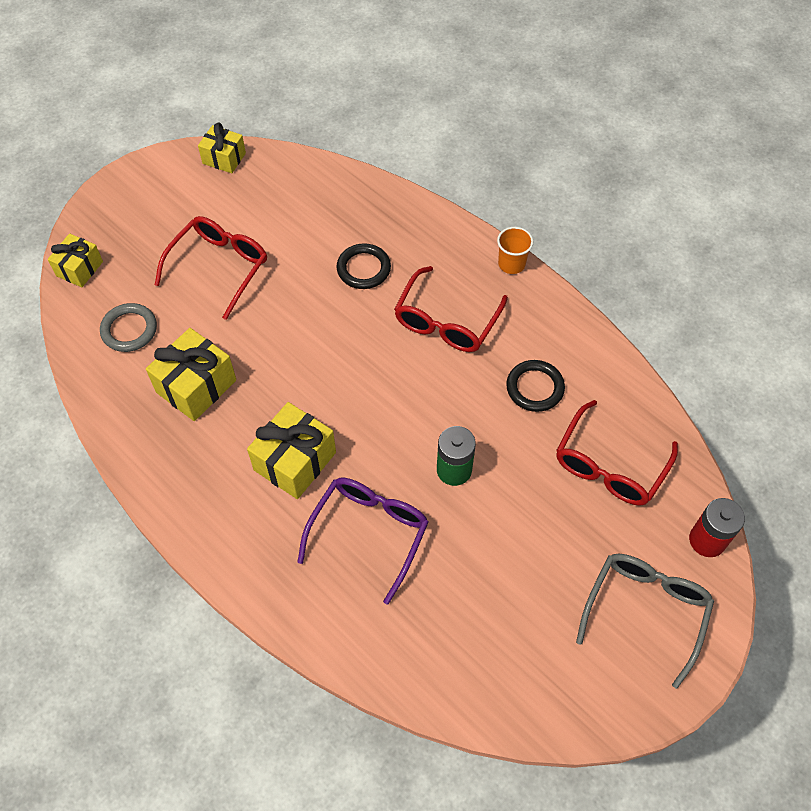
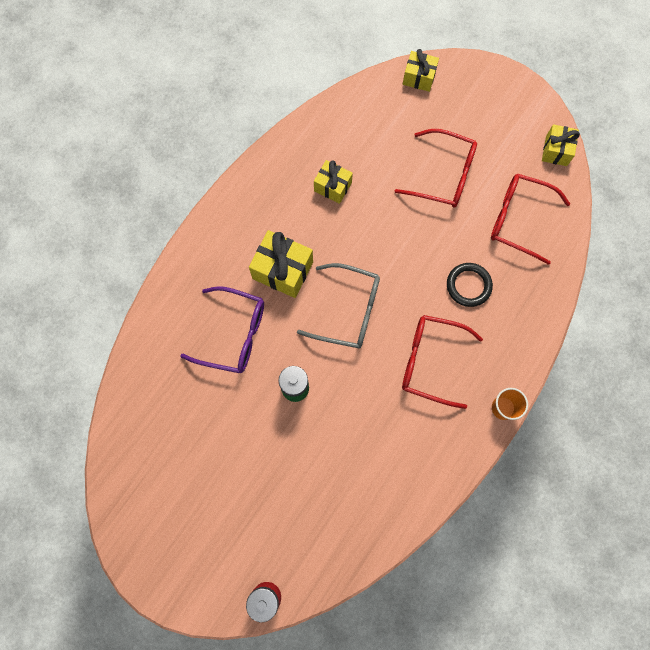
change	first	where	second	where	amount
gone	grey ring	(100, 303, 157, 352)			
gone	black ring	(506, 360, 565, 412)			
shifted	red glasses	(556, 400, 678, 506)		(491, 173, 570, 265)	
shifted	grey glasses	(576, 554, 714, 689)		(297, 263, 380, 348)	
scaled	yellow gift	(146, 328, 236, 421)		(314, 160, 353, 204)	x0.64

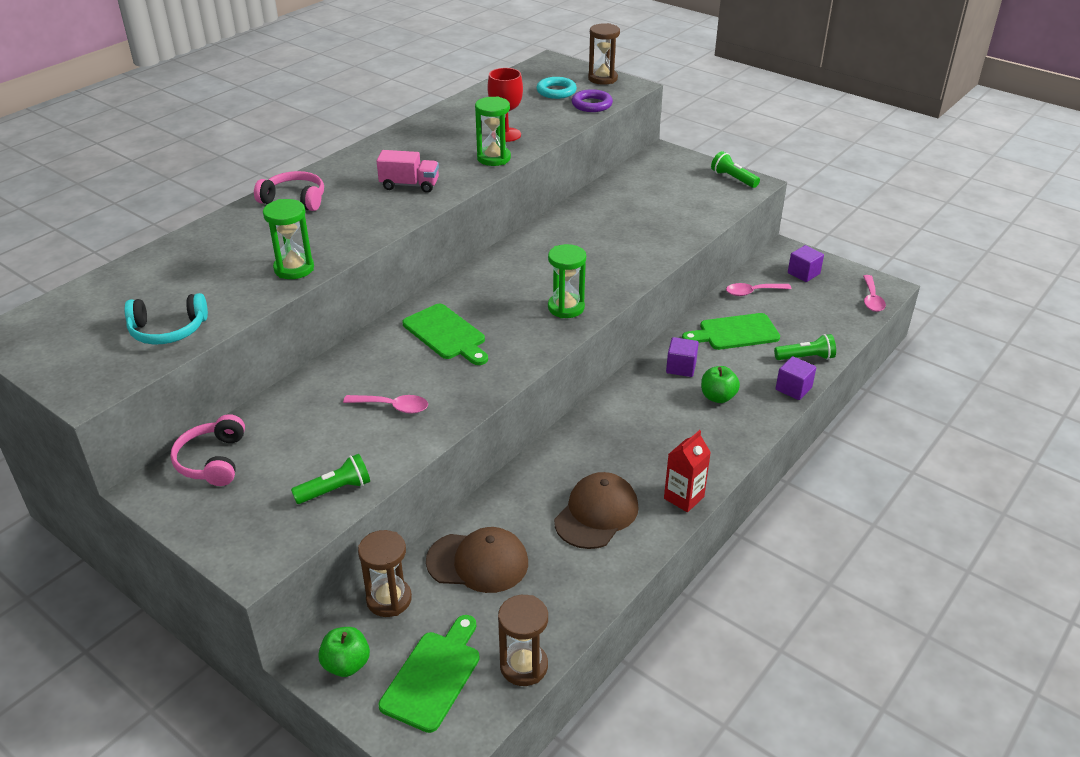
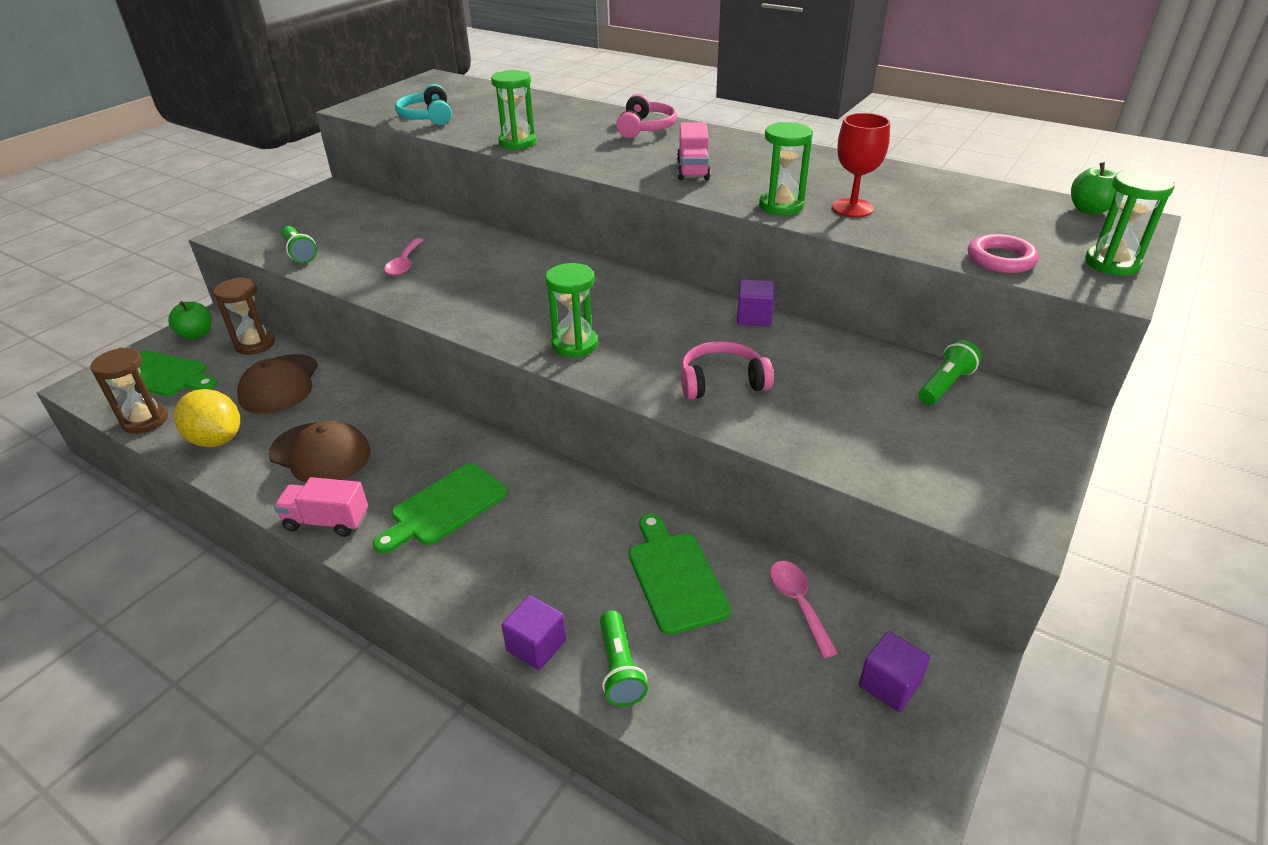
change	first	where	second	where	amount
gone	turquoise ring	(536, 77, 577, 99)			
gone	pink spoon	(863, 275, 886, 312)			
new			yellow lemon	(174, 389, 240, 447)	
shifted	pink headphones	(170, 414, 245, 486)		(681, 341, 774, 400)	
shifted	green cutting board	(403, 304, 488, 365)		(373, 463, 507, 554)	
shifted	purple cube	(666, 337, 699, 377)		(737, 279, 775, 327)	
shifted	green apple	(701, 366, 740, 403)		(1071, 162, 1117, 215)	
shifted	green flashlight	(711, 151, 760, 188)		(918, 340, 982, 405)	
swapped	red carton	(664, 430, 711, 512)	pink truck	(274, 477, 368, 537)	
repainted	purple ring	(572, 89, 613, 112)	pink ring	(968, 234, 1039, 273)	
repainted	brown hourglass	(588, 23, 620, 85)	green hourglass	(1085, 169, 1175, 275)	

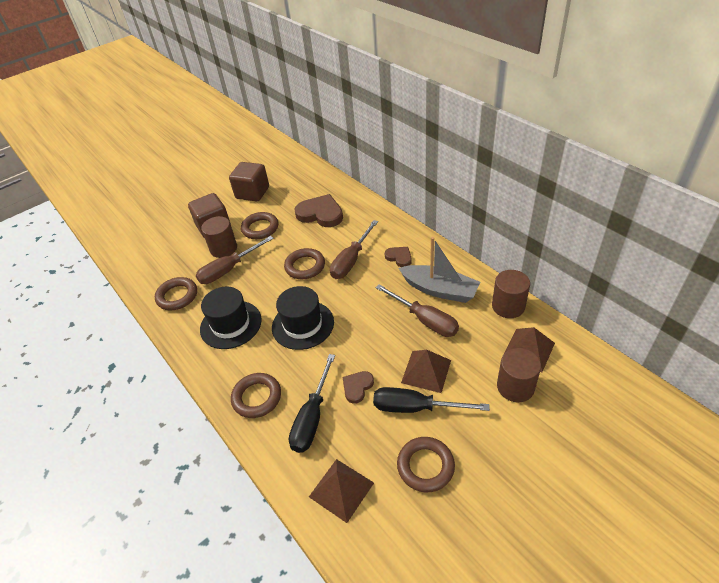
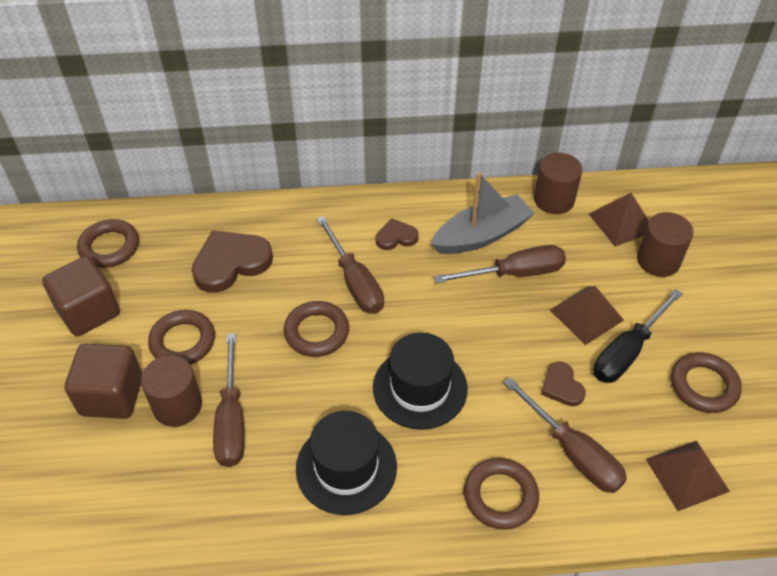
change	first	where	second	where	amount
shifted	brown ring	(155, 277, 197, 310)		(77, 219, 139, 268)	
repainted	black screwdriver	(289, 354, 335, 453)	brown screwdriver	(504, 377, 627, 493)	

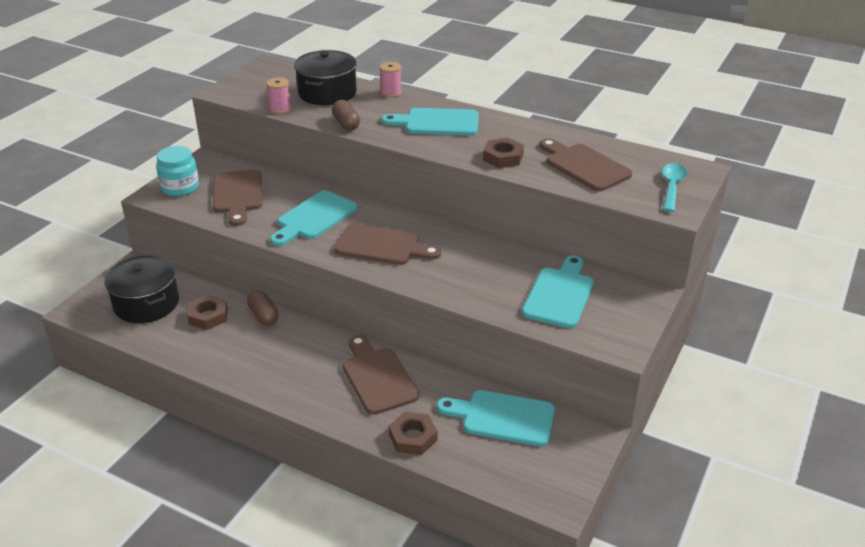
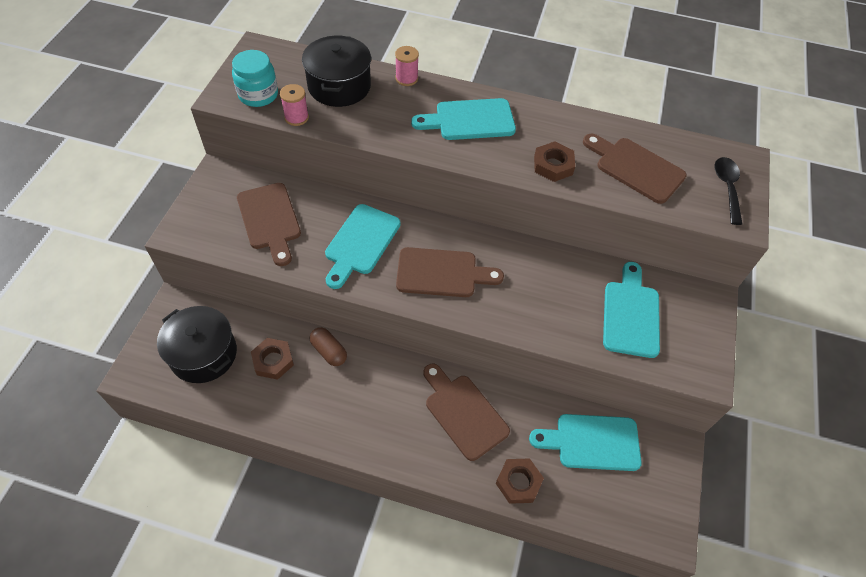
change	first	where	second	where	amount
gone	brown capsule	(332, 100, 360, 131)			
shifted	turquoise jar	(156, 146, 199, 196)		(232, 50, 278, 107)	
repainted	turquoise spoon	(662, 163, 687, 212)	black spoon	(714, 157, 742, 225)	

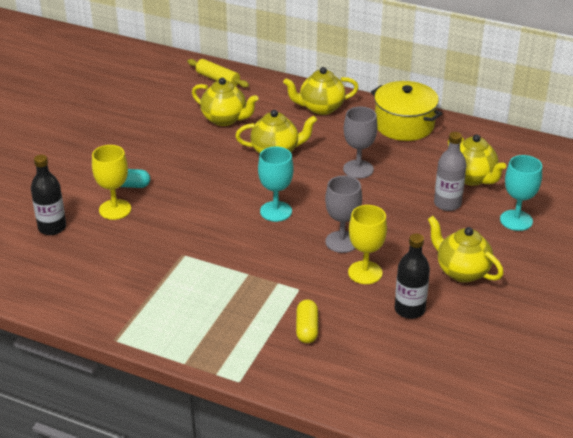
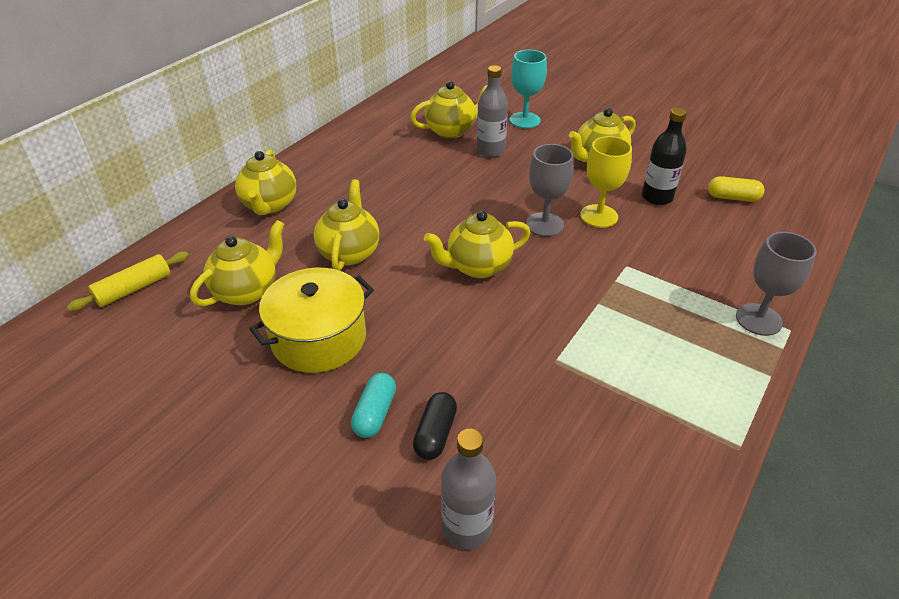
change	first	where	second	where	amount
shifted	yellow capsule	(296, 299, 318, 343)		(708, 176, 765, 202)	
shifted	grey goblet	(343, 107, 378, 179)		(736, 232, 817, 336)	
shifted	yellow pot	(371, 81, 443, 141)		(249, 268, 374, 373)	
swapped	yellow goblet	(92, 145, 131, 220)	black capsule	(413, 392, 457, 460)	
swapped	turquoise goblet	(258, 147, 293, 222)	yellow teapot	(424, 211, 530, 278)	
repainted	black bottle	(31, 155, 66, 235)	grey bottle	(441, 429, 496, 550)	

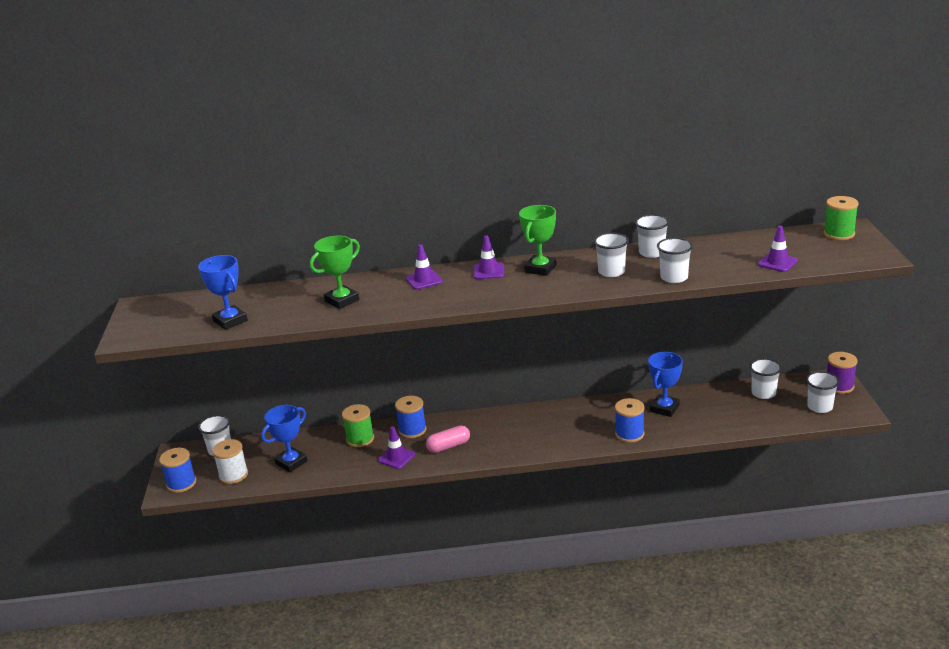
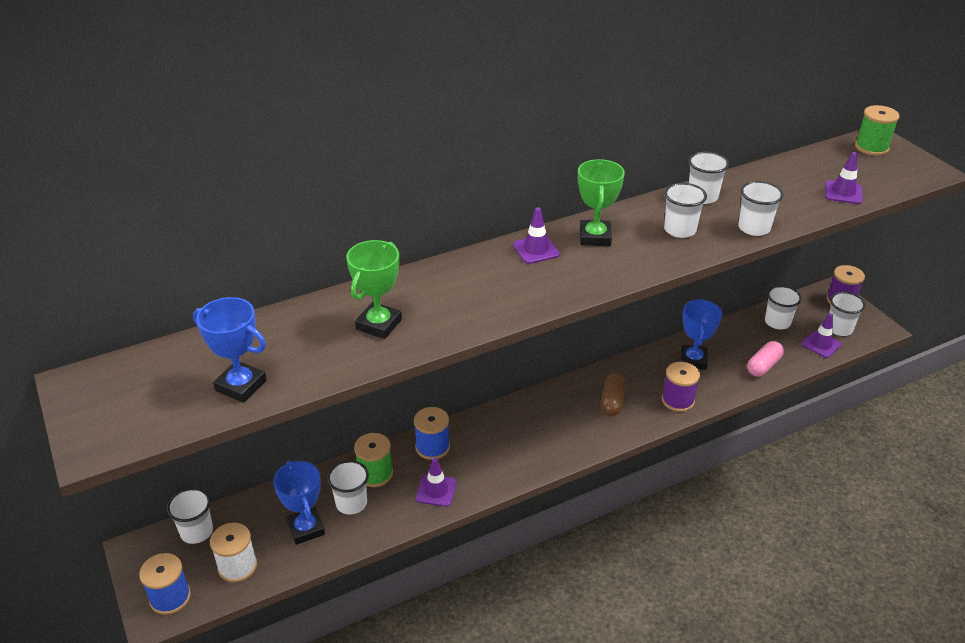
change	first	where	second	where	amount
new			white cup	(327, 460, 369, 515)	
new			brown capsule	(601, 373, 626, 416)	
shifted	purple traffic cone	(406, 244, 443, 290)		(802, 313, 842, 358)	
shifted	pink capsule	(426, 425, 470, 453)		(747, 341, 784, 377)	
repainted	blue spool	(615, 398, 645, 442)	purple spool	(662, 362, 700, 412)	
rotated	blue trophy	(261, 405, 308, 472)		(273, 461, 325, 545)	45 degrees counterclockwise

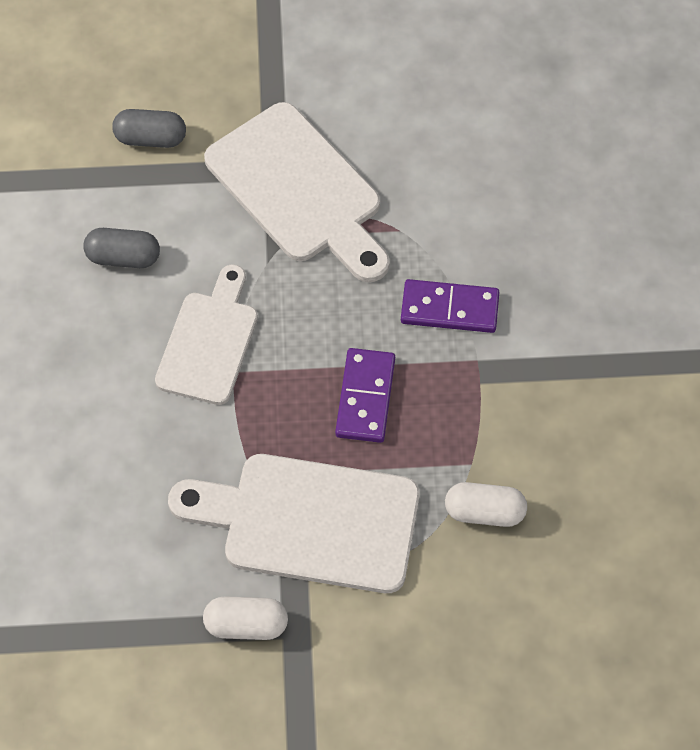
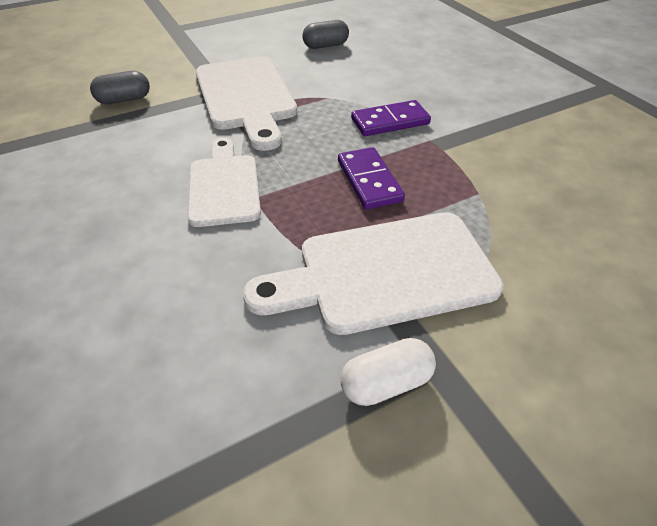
change	first	where	second	where	amount
gone	white capsule	(445, 482, 527, 527)			
shifted	grey capsule	(83, 228, 160, 268)		(302, 20, 349, 49)	
rotated	white cutting board	(204, 102, 390, 282)		(196, 56, 297, 151)	45 degrees clockwise

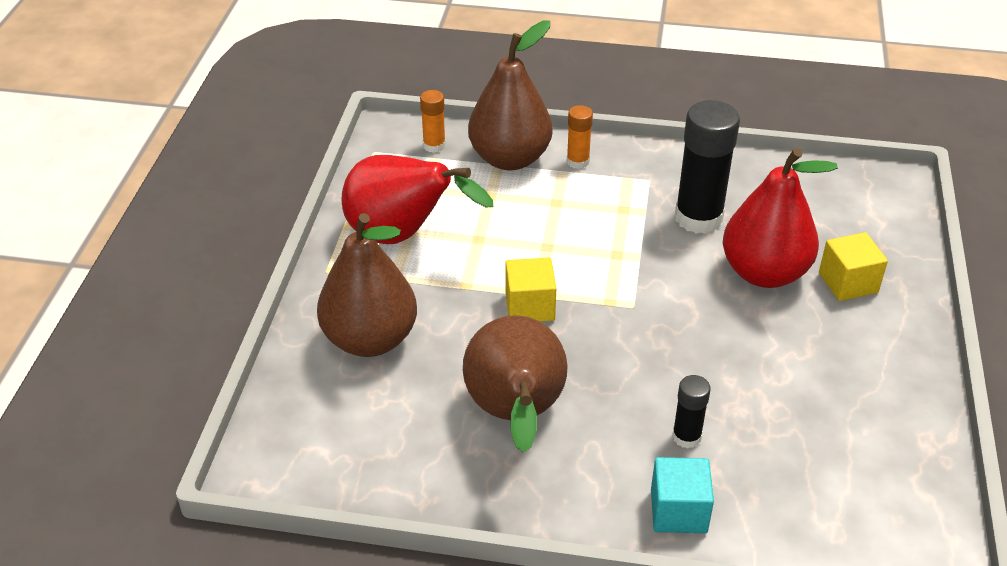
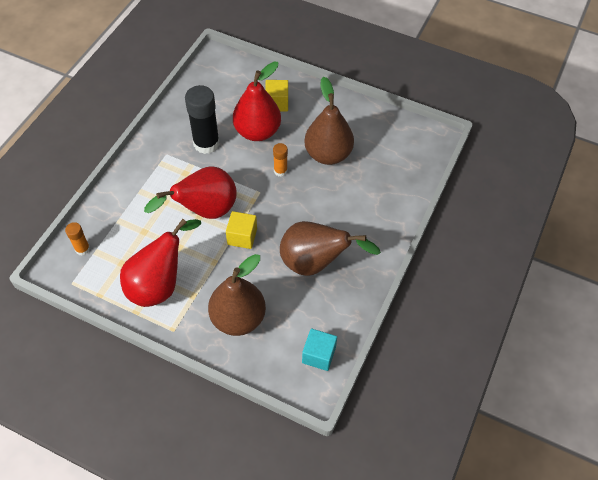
change	first	where	second	where	amount
gone	black glue stick	(672, 375, 711, 448)			
new			red pear	(144, 167, 237, 219)	
shifted	brown pear	(468, 20, 552, 170)		(304, 77, 354, 165)	
shifted	orange glue stick	(567, 105, 593, 169)		(273, 143, 288, 177)	
shifted	turquoise cube	(651, 457, 714, 533)		(302, 329, 337, 371)	

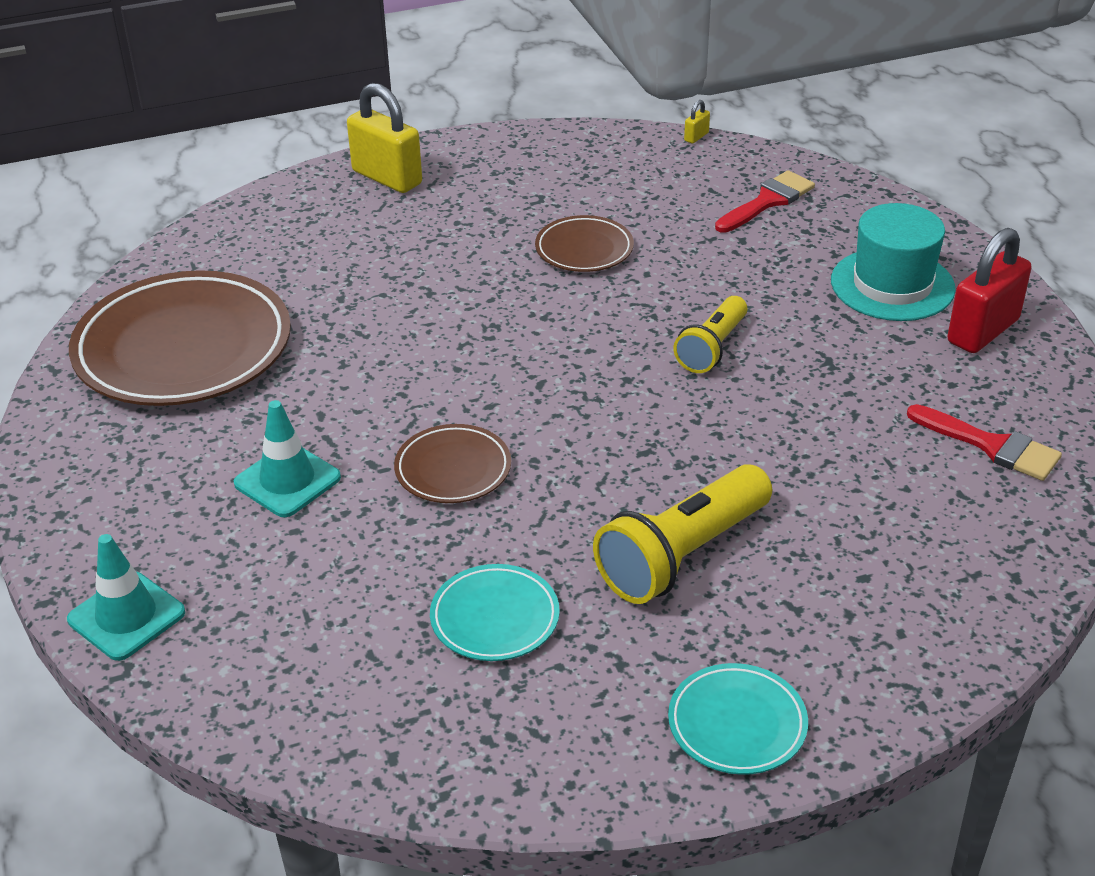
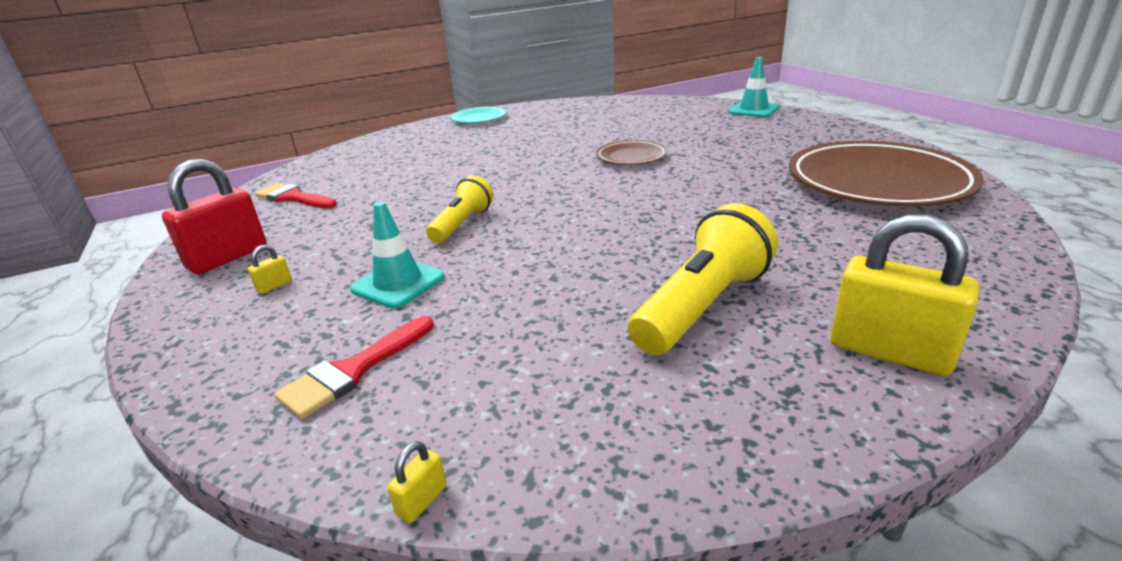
change	first	where	second	where	amount
gone	turquoise plate	(430, 564, 560, 661)			
gone	brown plate	(535, 215, 634, 272)			
shifted	turquoise traffic cone	(234, 400, 341, 517)		(350, 202, 445, 309)	
shifted	yellow flashlight	(593, 464, 772, 604)		(628, 203, 778, 355)	
swapped	turquoise hat	(831, 203, 956, 321)	yellow padlock	(248, 245, 292, 294)	

